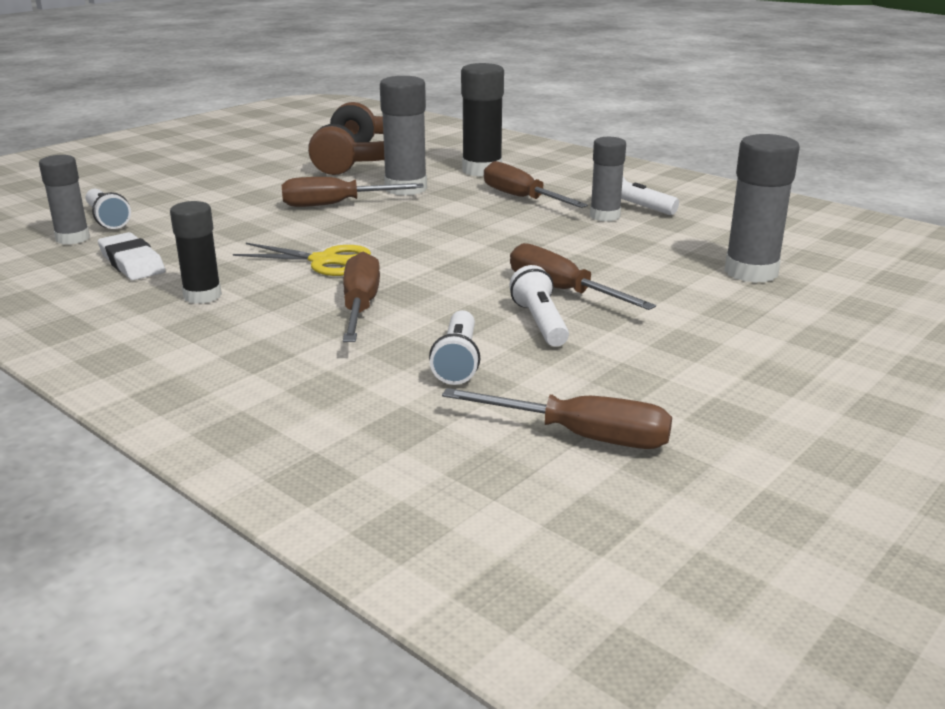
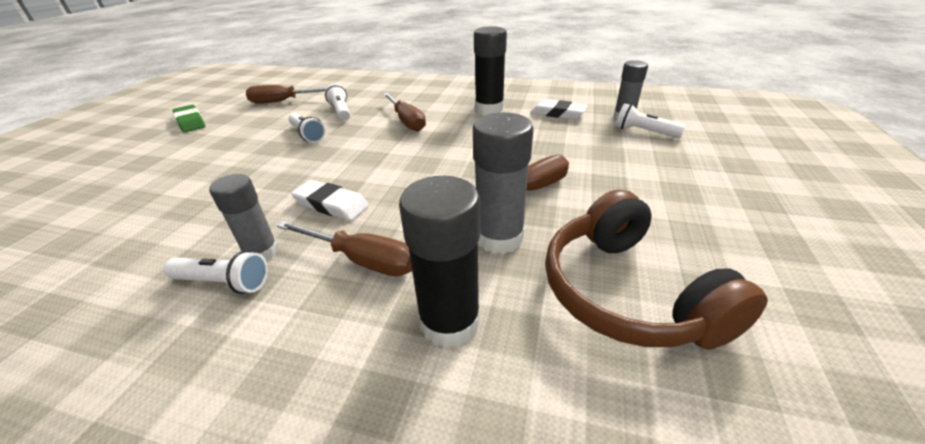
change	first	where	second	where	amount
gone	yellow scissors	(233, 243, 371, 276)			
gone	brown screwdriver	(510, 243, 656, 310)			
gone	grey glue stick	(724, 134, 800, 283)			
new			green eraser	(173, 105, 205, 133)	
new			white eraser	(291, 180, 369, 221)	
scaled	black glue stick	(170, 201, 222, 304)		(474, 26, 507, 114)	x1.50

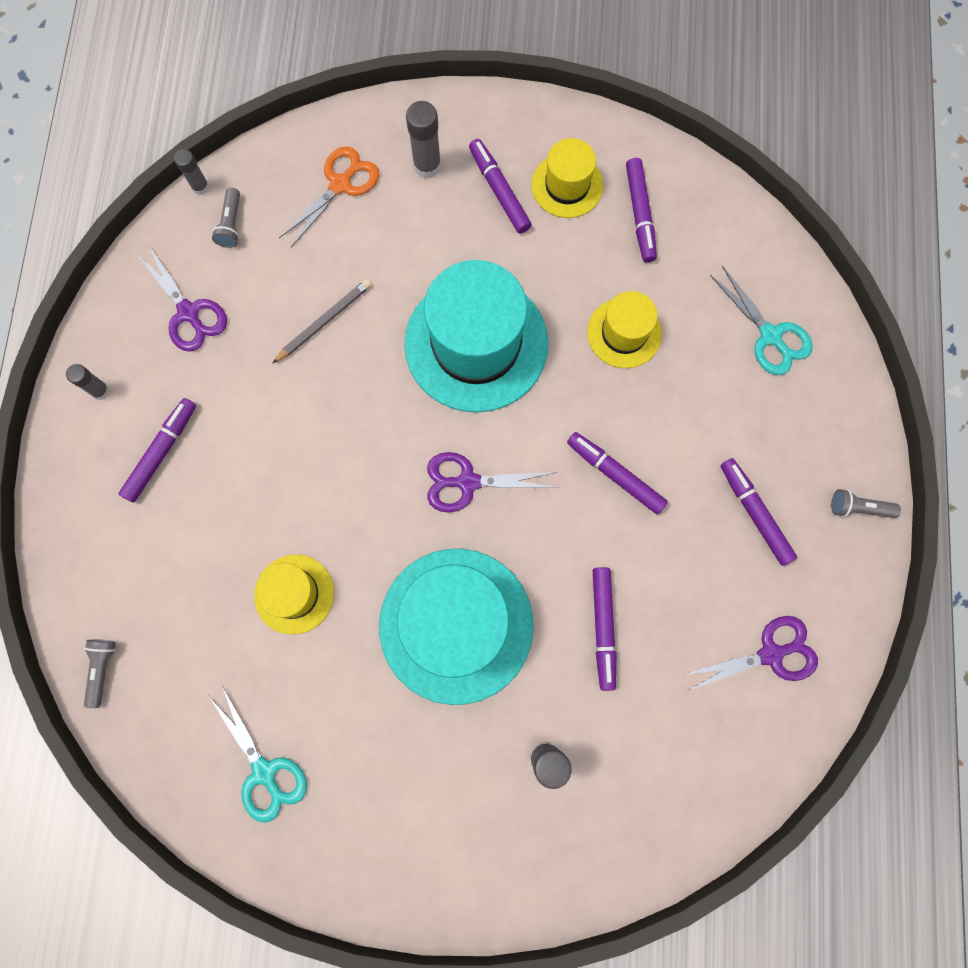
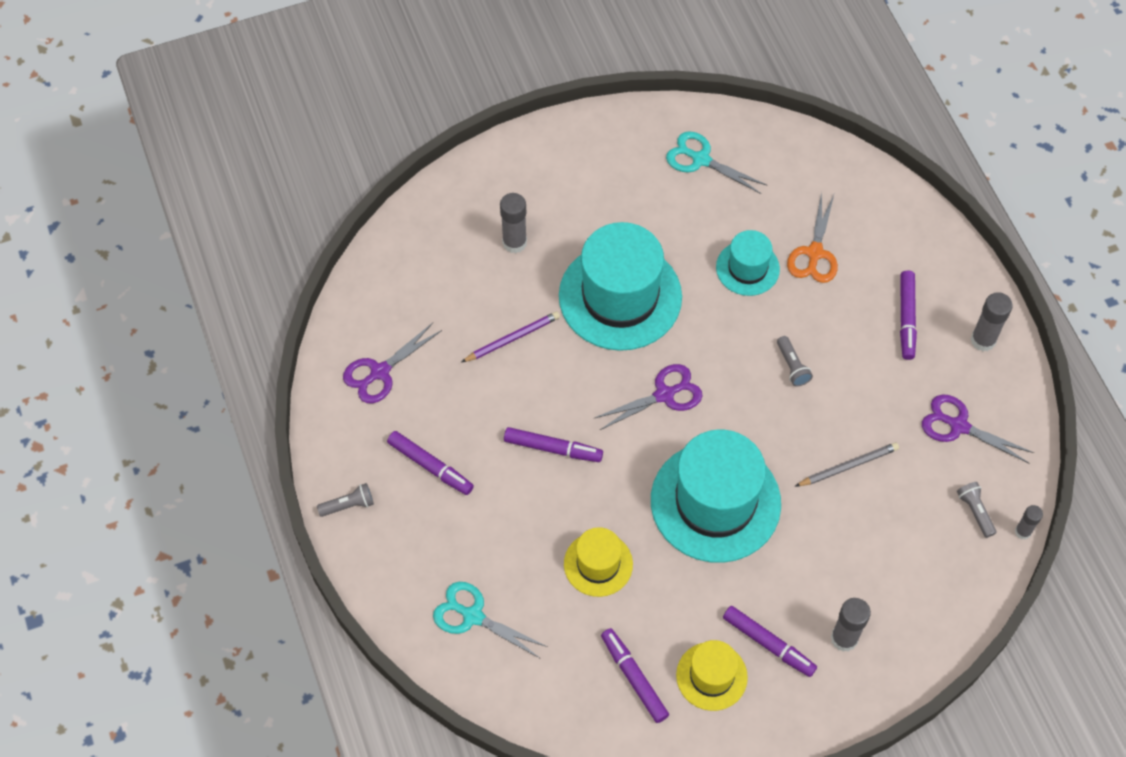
change	first	where	second	where	amount
shifted	grey flashlight	(84, 640, 116, 708)		(777, 336, 813, 386)	
shifted	orange scissors	(279, 146, 379, 247)		(787, 192, 838, 283)	
swapped	purple marker	(593, 567, 617, 691)	purple pencil	(462, 311, 560, 362)	
repainted	yellow hat	(254, 554, 334, 635)	turquoise hat	(716, 230, 780, 296)	
rotated	grey pencil	(273, 279, 371, 363)		(795, 442, 899, 487)	135 degrees counterclockwise
scaled	grey glue stick	(66, 364, 110, 400)		(971, 292, 1013, 351)	x1.61

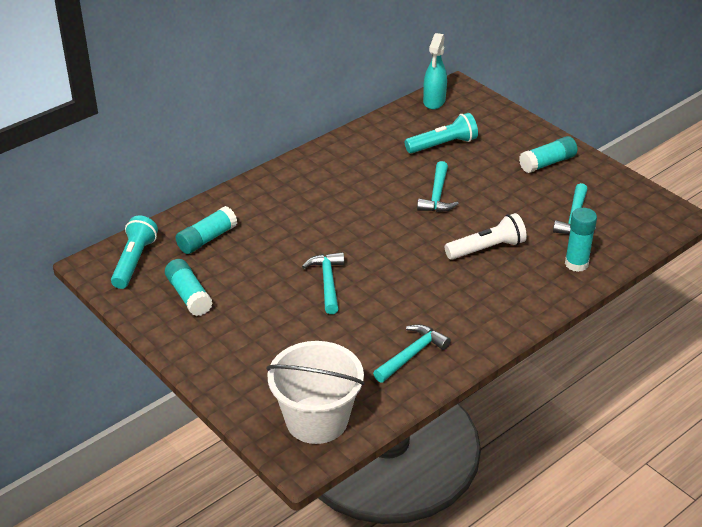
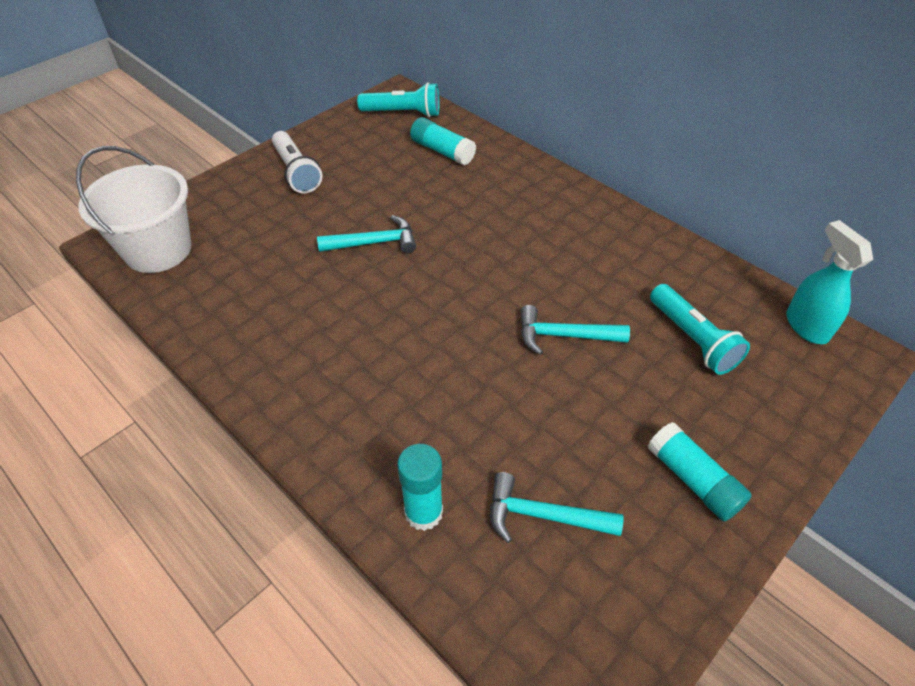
change	first	where	second	where	amount
gone	turquoise glue stick	(165, 259, 213, 316)			
gone	turquoise hammer	(373, 324, 451, 383)			
shifted	white flashlight	(445, 213, 527, 260)		(272, 131, 322, 193)	
rotated	turquoise spray bottle	(423, 33, 447, 109)		(786, 220, 873, 344)	60 degrees clockwise

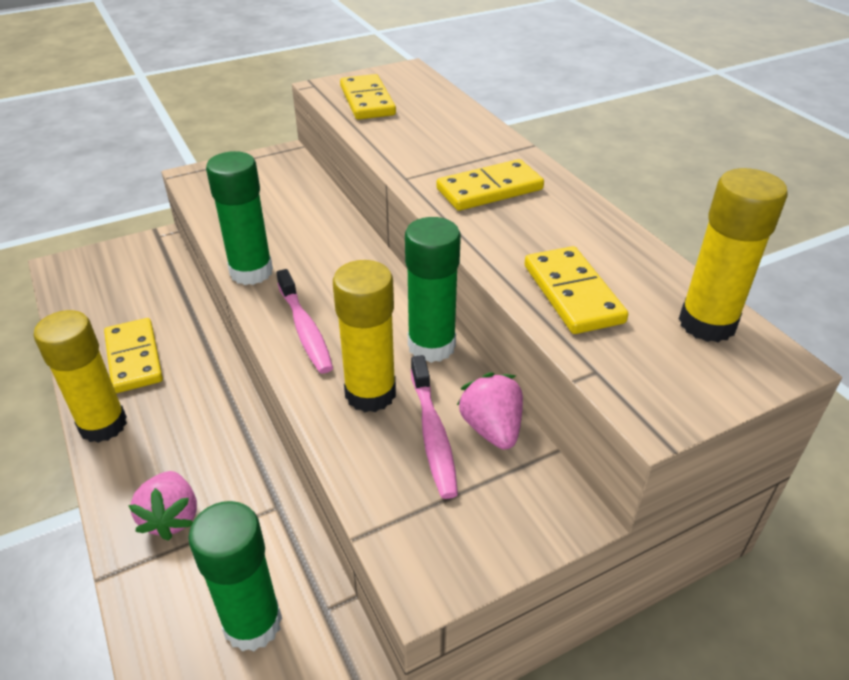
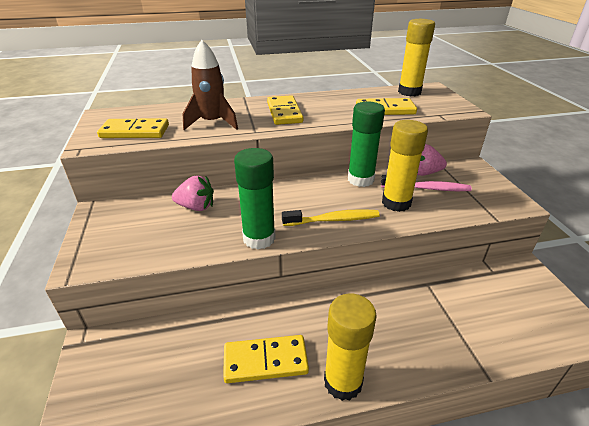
change	first	where	second	where	amount
gone	green glue stick	(188, 501, 282, 651)			
new			brown rocket	(183, 40, 238, 130)	
shifted	pink strawberry	(128, 471, 197, 541)		(172, 175, 214, 211)	
repainted	pink toothbrush	(276, 269, 333, 373)	yellow toothbrush	(282, 209, 380, 226)	

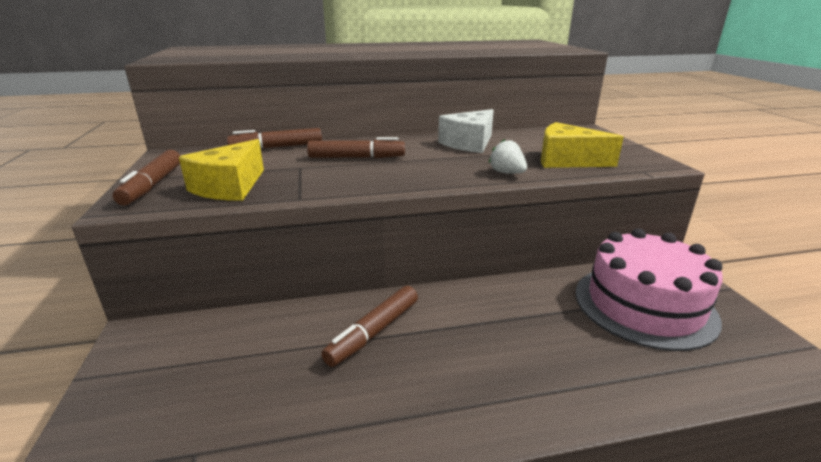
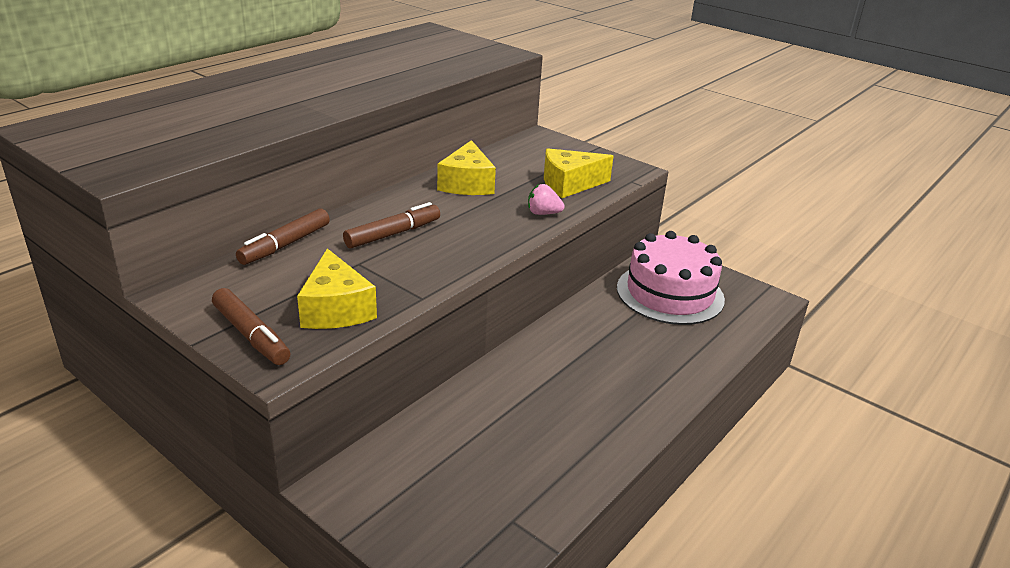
change	first	where	second	where	amount
gone	brown marker	(321, 286, 418, 367)			
repainted	white cheese	(438, 109, 494, 153)	yellow cheese	(437, 140, 496, 195)	
repainted	white strawberry	(489, 139, 527, 174)	pink strawberry	(528, 184, 565, 215)	

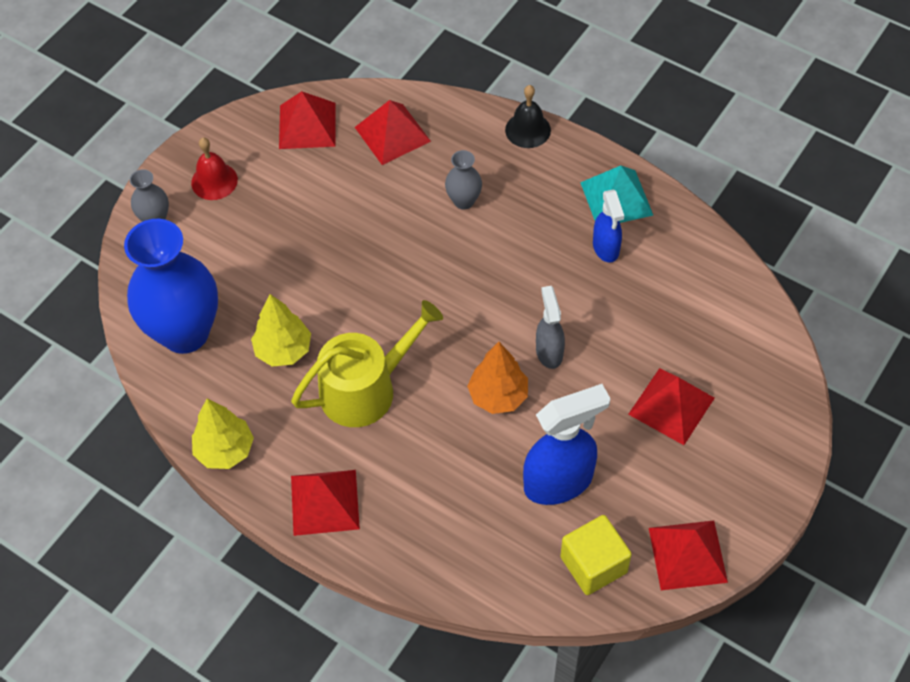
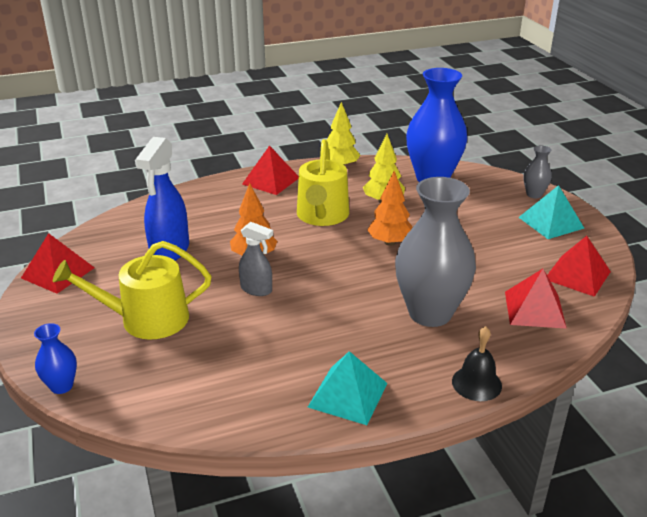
change	first	where	second	where	amount
gone	yellow cube	(560, 515, 632, 595)			
gone	blue spray bottle	(593, 190, 624, 263)			
new			blue vase	(34, 323, 77, 394)	
new			orange tree	(367, 171, 413, 246)	
swapped	red bell	(191, 137, 238, 200)	turquoise pyramid	(518, 185, 584, 239)	
swapped	red pyramid	(628, 368, 715, 445)	yellow watering can	(53, 241, 211, 340)	
scaled	grey vase	(445, 150, 482, 210)		(395, 177, 476, 327)	x2.24

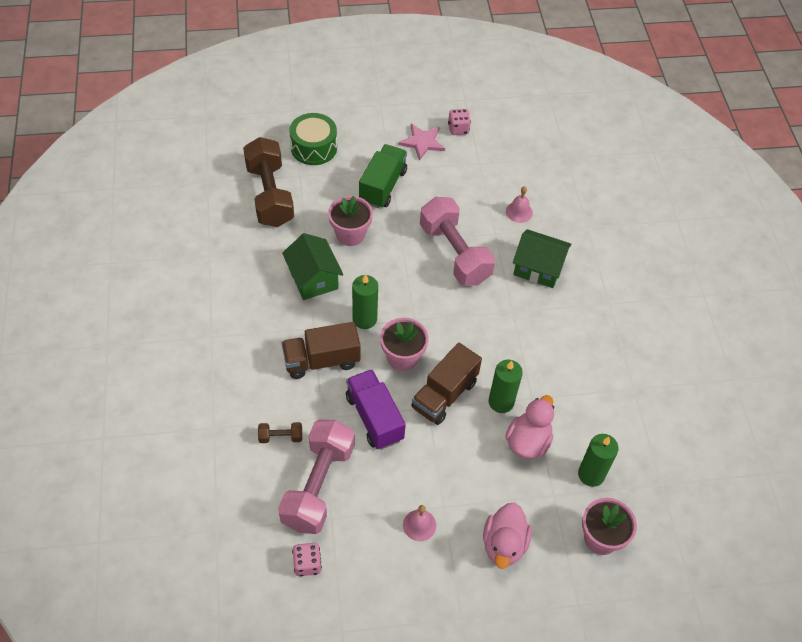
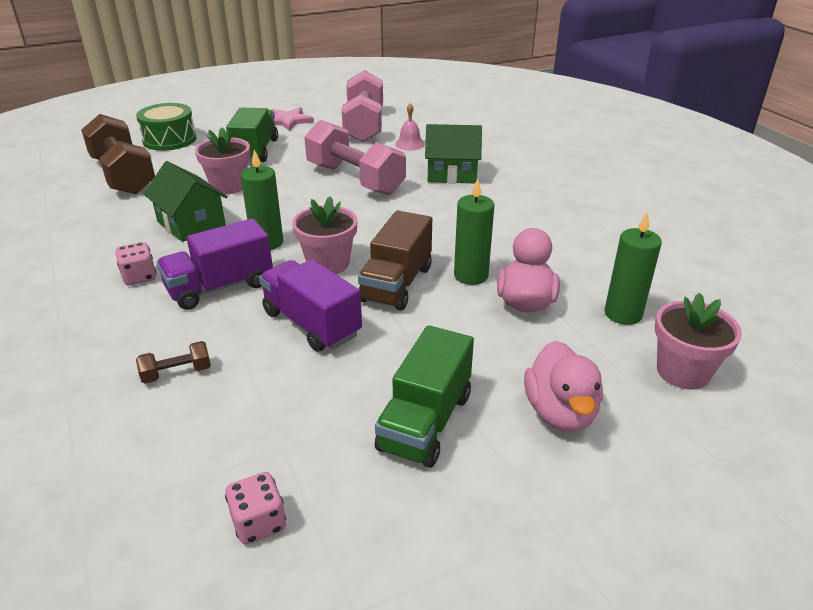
change	first	where	second	where	amount
shifted	pink dumbbell	(278, 419, 355, 534)		(342, 70, 383, 142)	
shifted	pink dice	(448, 109, 471, 135)		(115, 242, 156, 285)	
swapped	pink bell	(403, 505, 436, 541)	green truck	(375, 325, 474, 468)	
repainted	brown truck	(281, 322, 360, 379)	purple truck	(156, 218, 273, 310)	

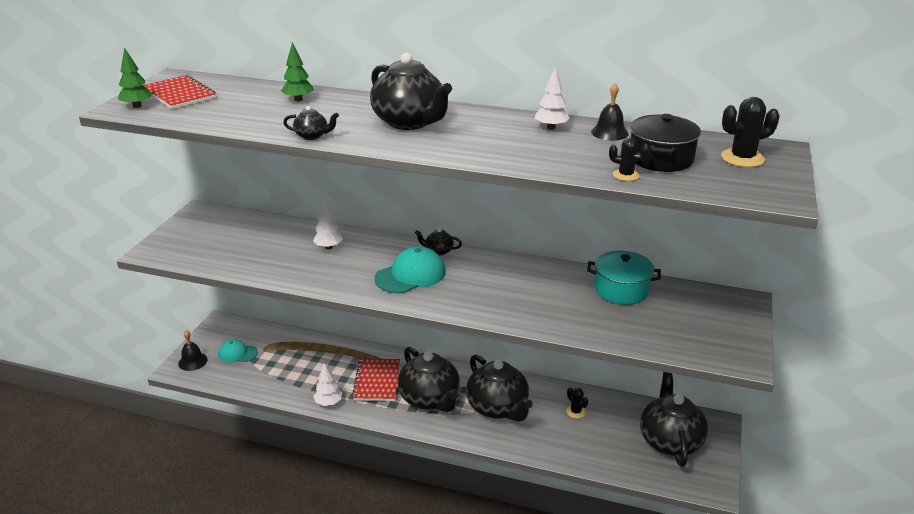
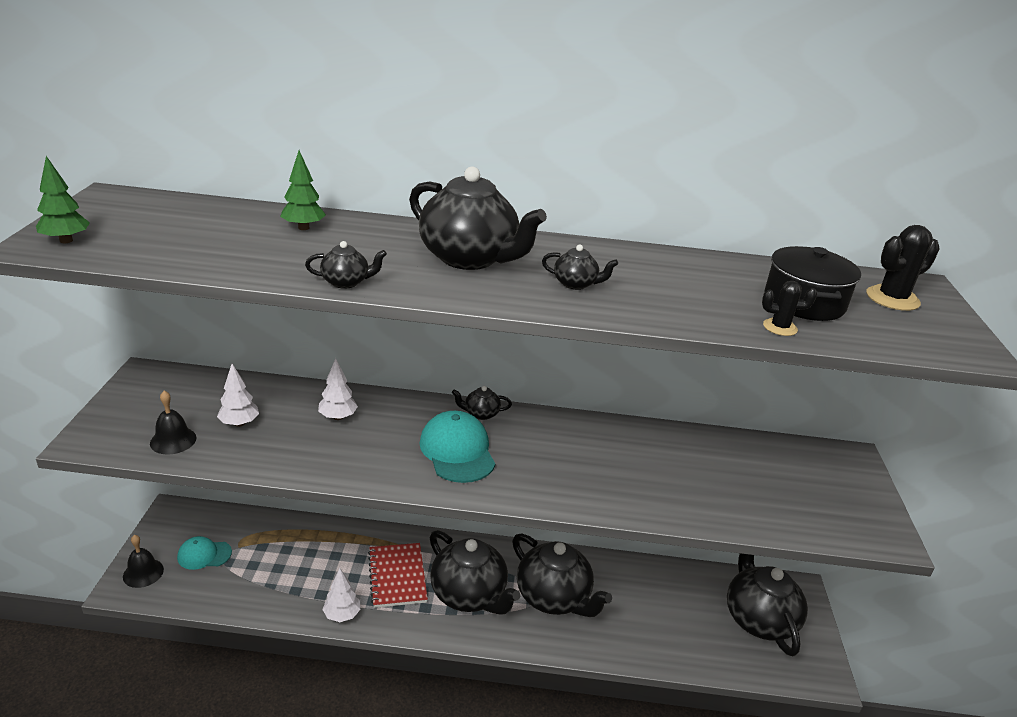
change	first	where	second	where	amount
gone	red notebook	(143, 75, 216, 109)			
gone	black cactus	(566, 387, 588, 418)			
gone	turquoise pot	(587, 250, 661, 305)			
new			black teapot	(542, 245, 618, 290)	
shifted	white tree	(535, 67, 570, 130)		(217, 364, 259, 427)	
shifted	black bell	(591, 83, 629, 141)		(150, 391, 196, 455)	
rotated	turquoise cap	(374, 246, 446, 293)		(419, 411, 495, 483)	60 degrees counterclockwise

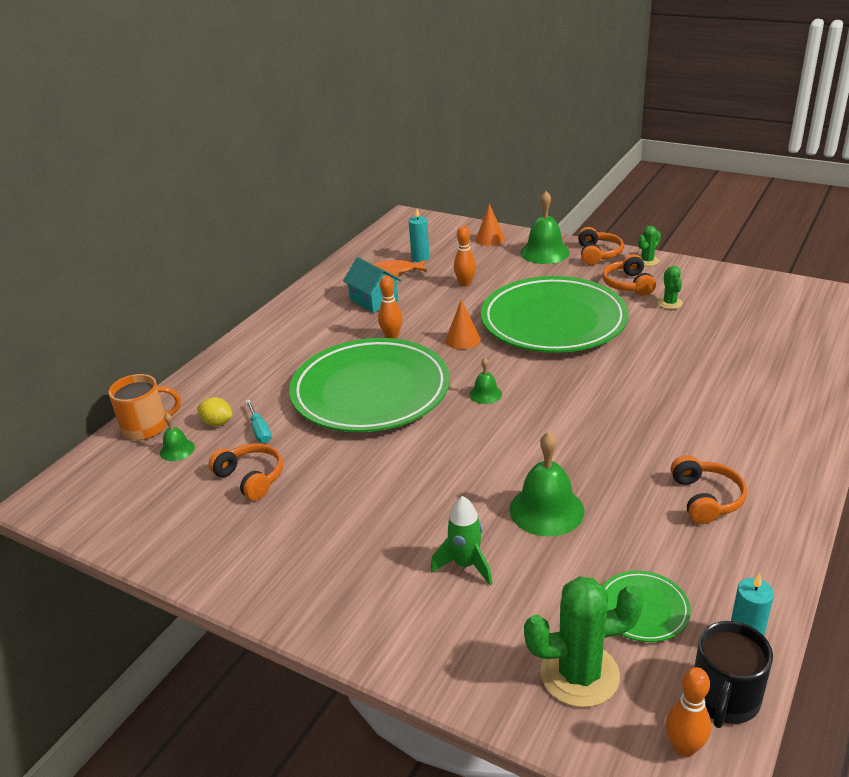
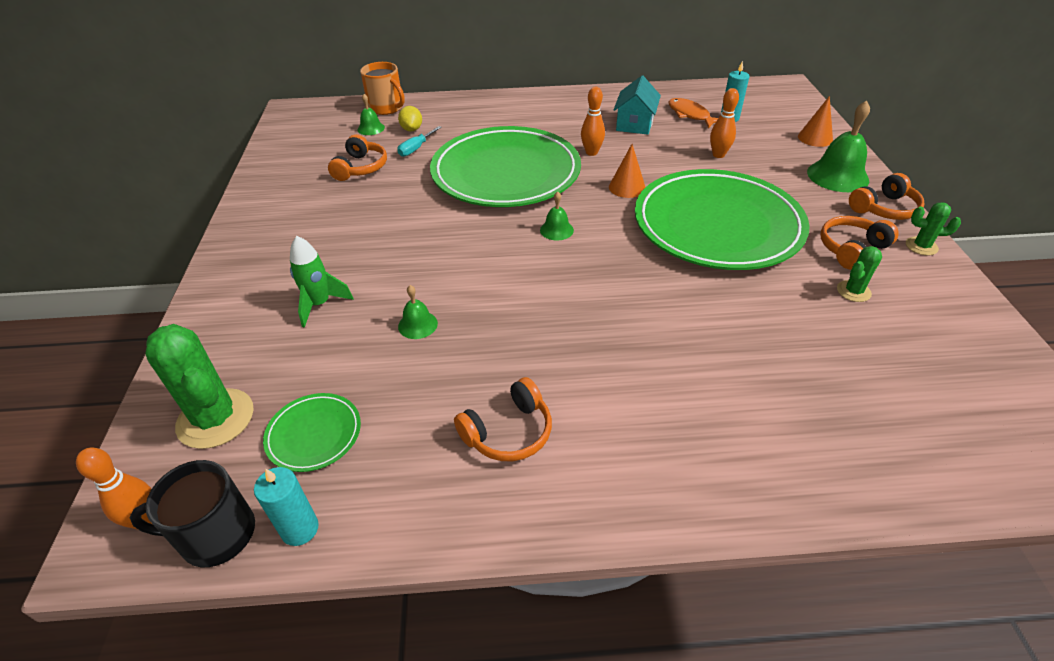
change	first	where	second	where	amount
scaled	green bell	(510, 432, 584, 537)		(398, 285, 438, 339)	x0.53

